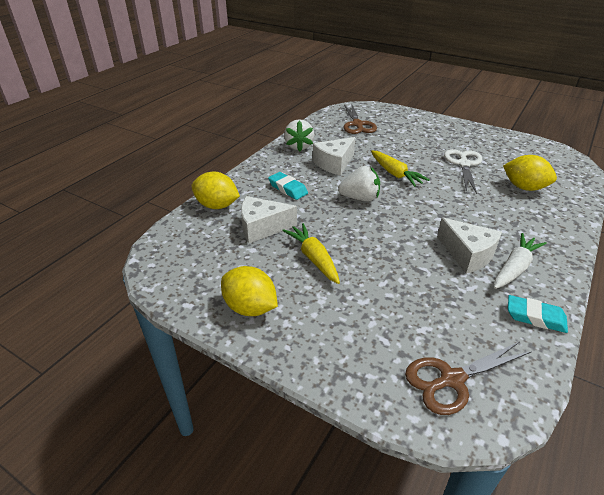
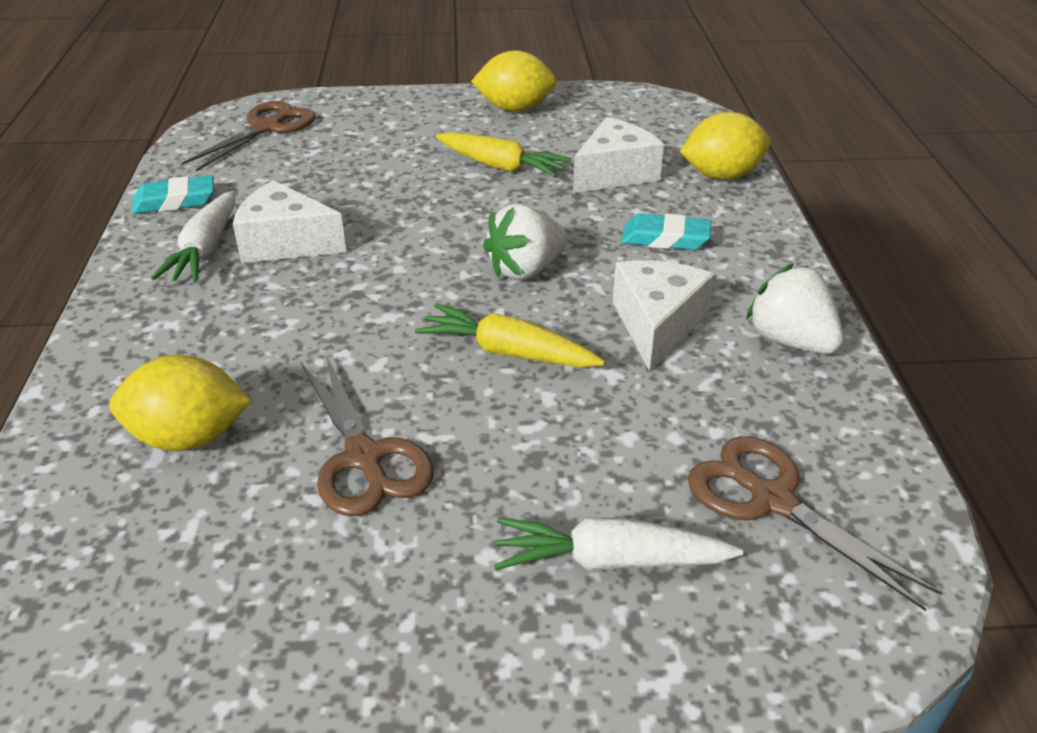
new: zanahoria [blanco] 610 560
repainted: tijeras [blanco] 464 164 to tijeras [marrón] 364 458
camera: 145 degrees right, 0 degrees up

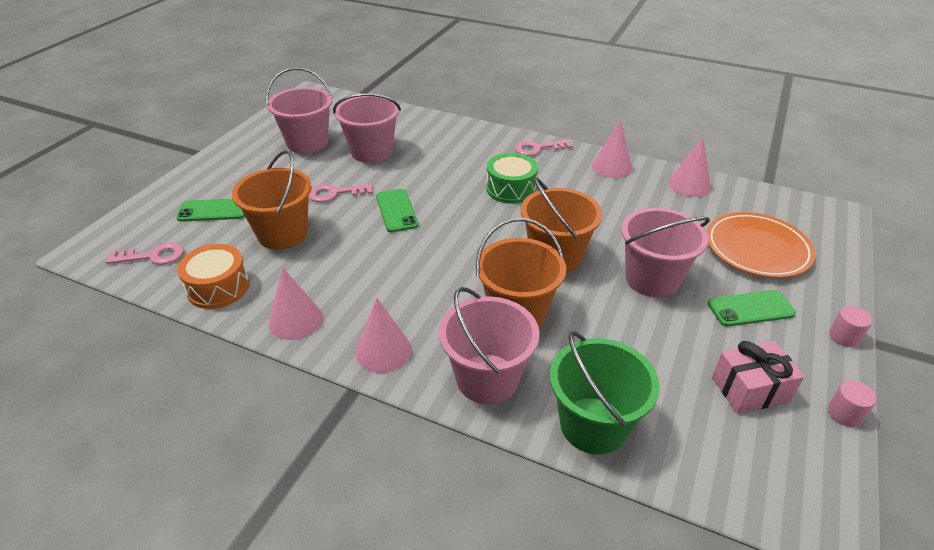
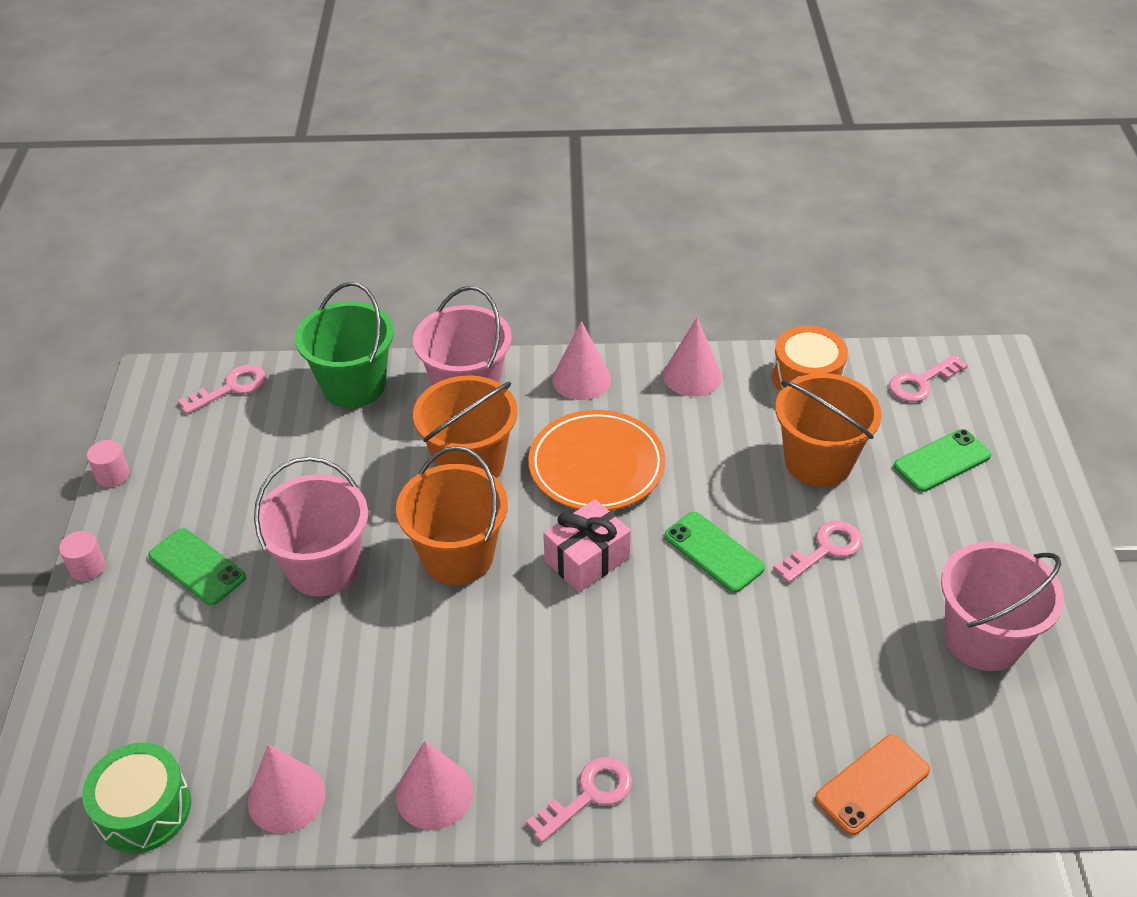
gone: balde [rosa] 371 151
new: llave [rosa] 231 388; móvil [naranja] 872 784
shifted: tambor [verde] 511 189 to 144 809; plato [naranja] 757 249 to 596 466; regalo [rosa] 750 389 to 587 559
rotated: móvil [verde] 750 308 = 197 567 75 degrees clockwise
camera: 155 degrees right, 5 degrees up

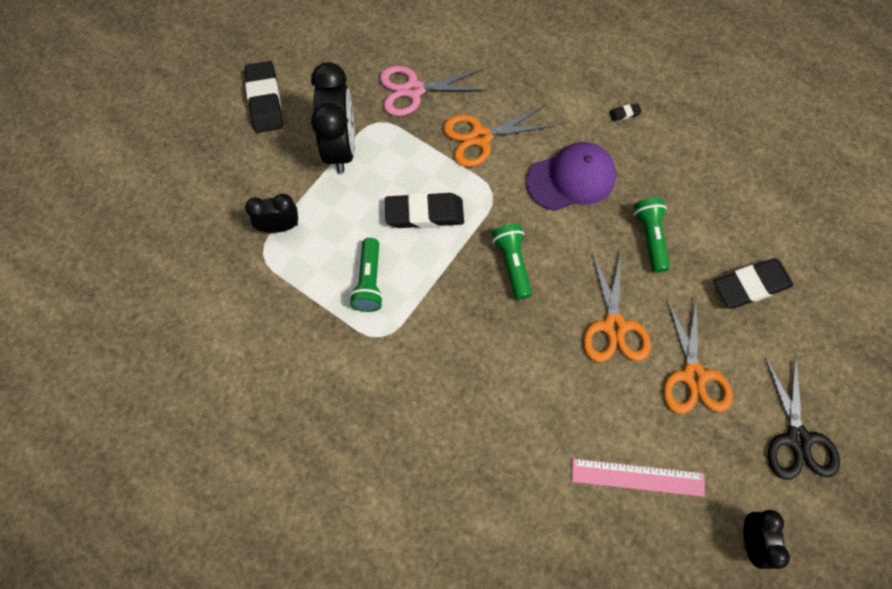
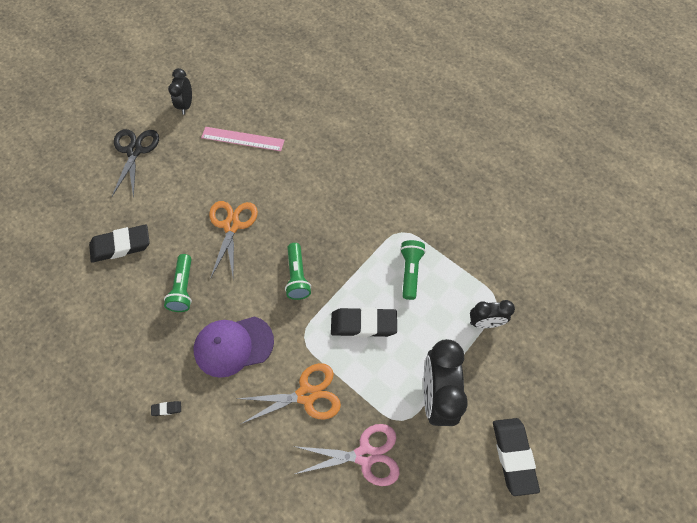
gone: tijeras [naranja] 693 376
camera: 175 degrees left, 5 degrees down

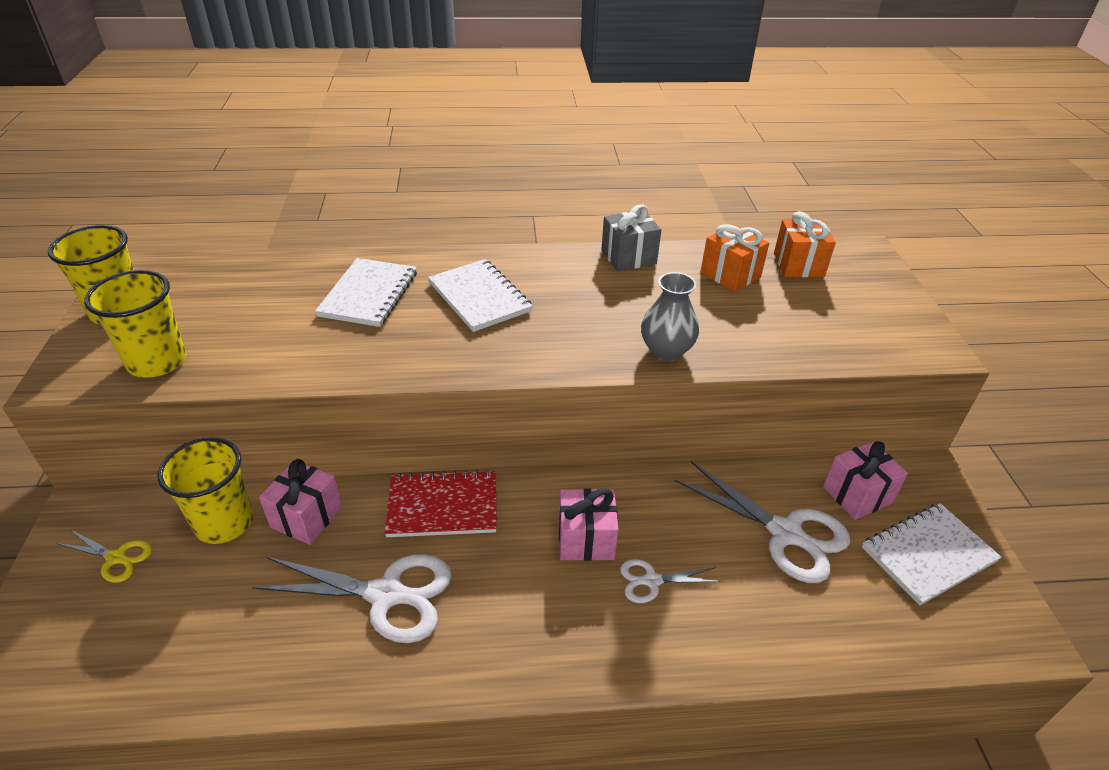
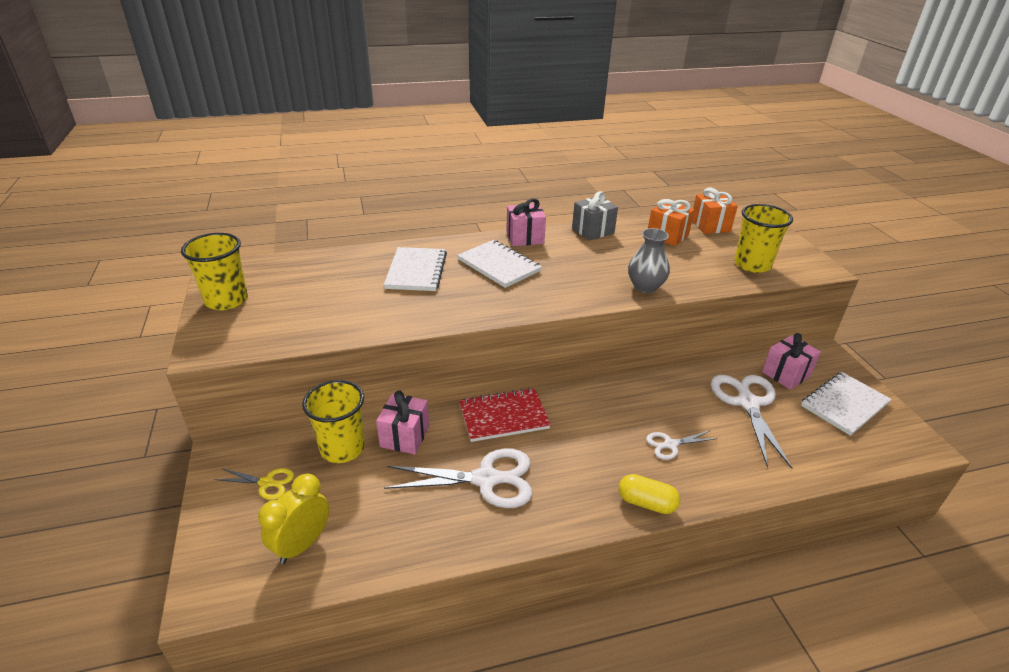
new: despertador [amarillo] 302 544; cápsula [amarillo] 646 503
shifted: regalo [rosa] 586 539 to 525 238; vaso [amarillo] 157 361 to 752 264
rotated: tijeras [blanco] 785 533 = 748 403 120 degrees counterclockwise
camera: 10 degrees left, 5 degrees down

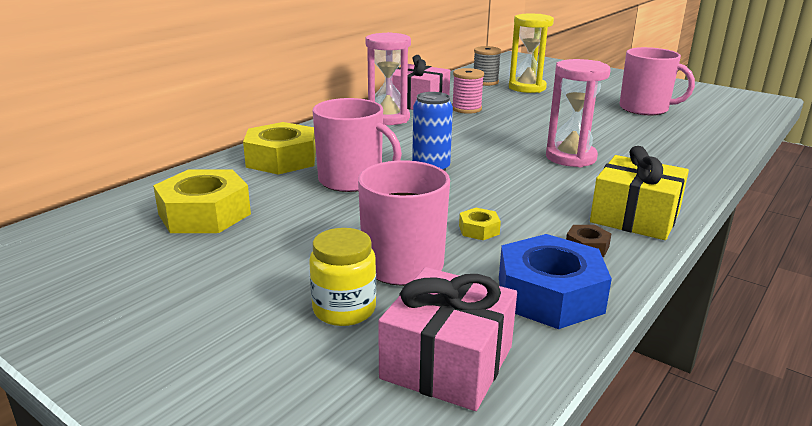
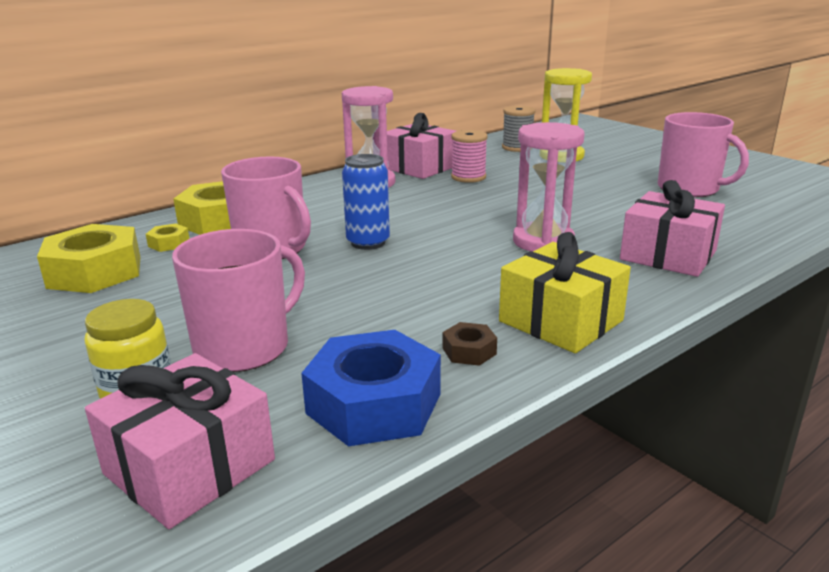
new: regalo [rosa] 668 255
shifted: tuerca [amarillo] 479 230 to 169 243
camera: 15 degrees right, 0 degrees up

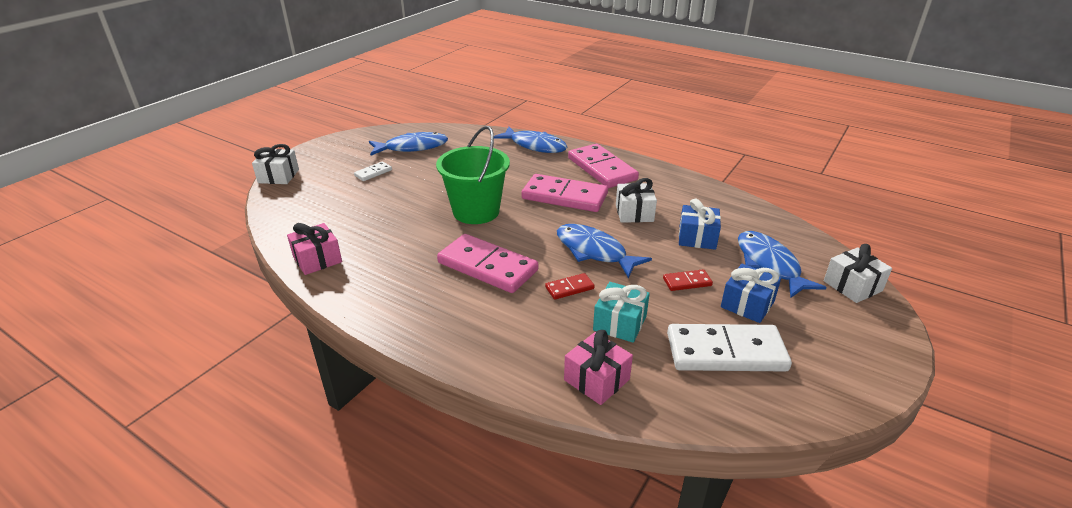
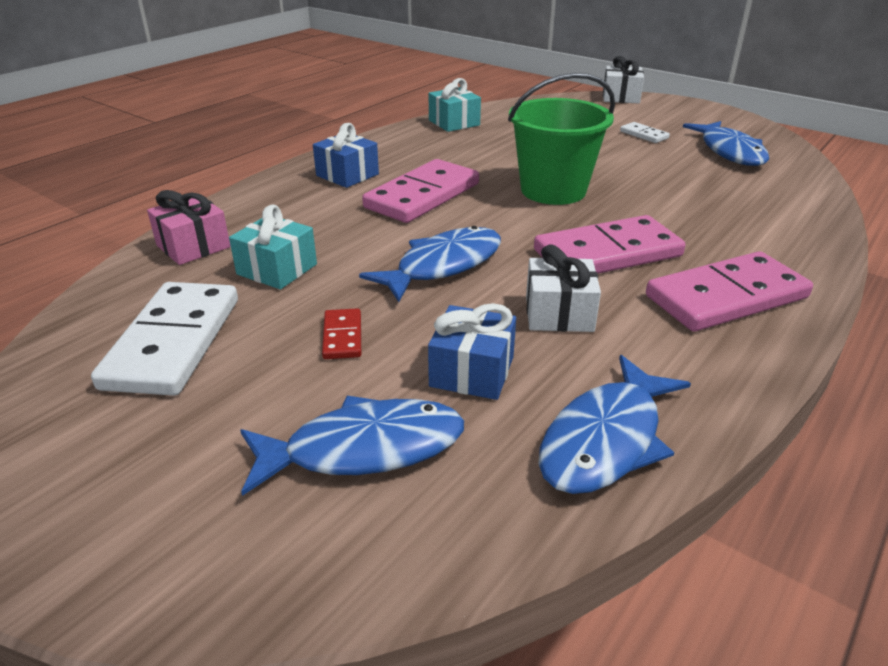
gone: ficha de dominó [rojo] 569 288; regalo [blanco] 852 286
shifted: regalo [azul] 747 304 to 347 175; pez [azul] 535 146 to 605 440
repainted: regalo [rosa] 317 259 to regalo [turquesa] 454 123
rotated: ficha de dominó [rosa] 564 196 = 607 253 45 degrees clockwise
camera: 95 degrees right, 0 degrees up

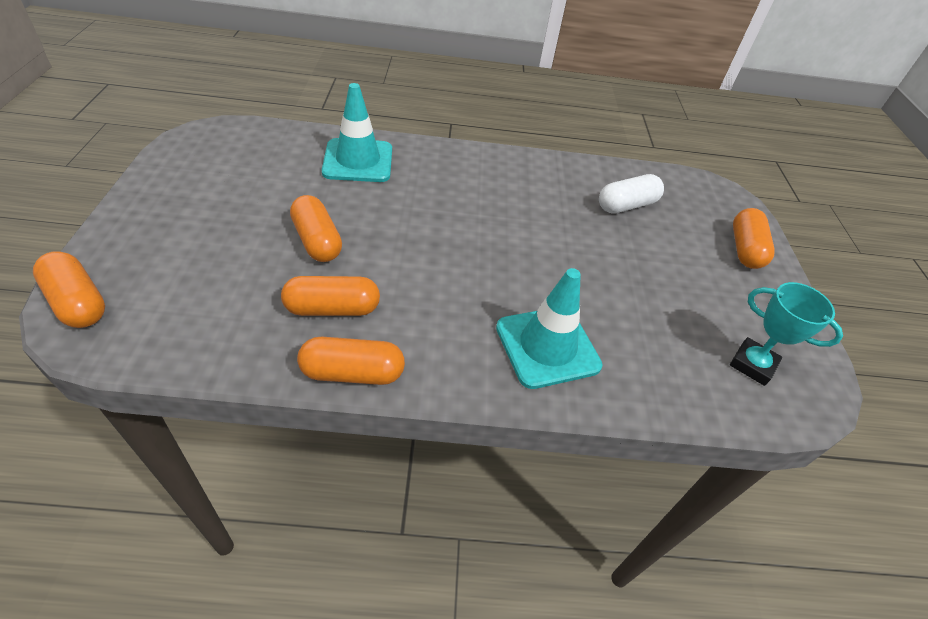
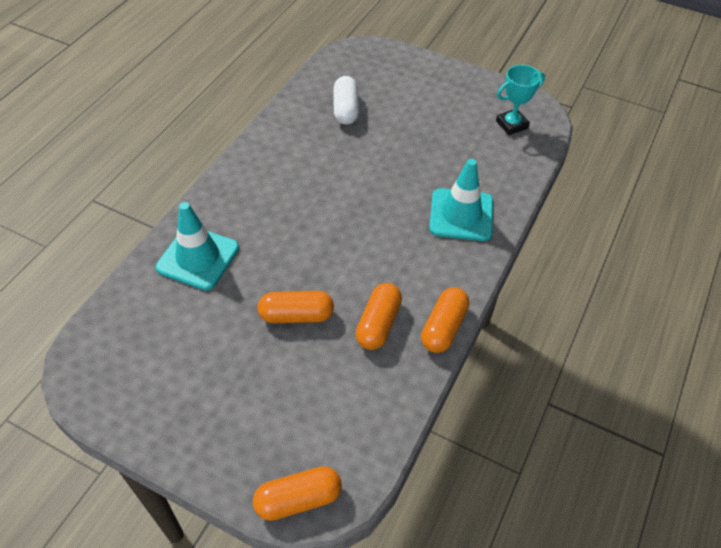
gone: cápsula [naranja] 745 249
camera: 60 degrees left, 5 degrees up

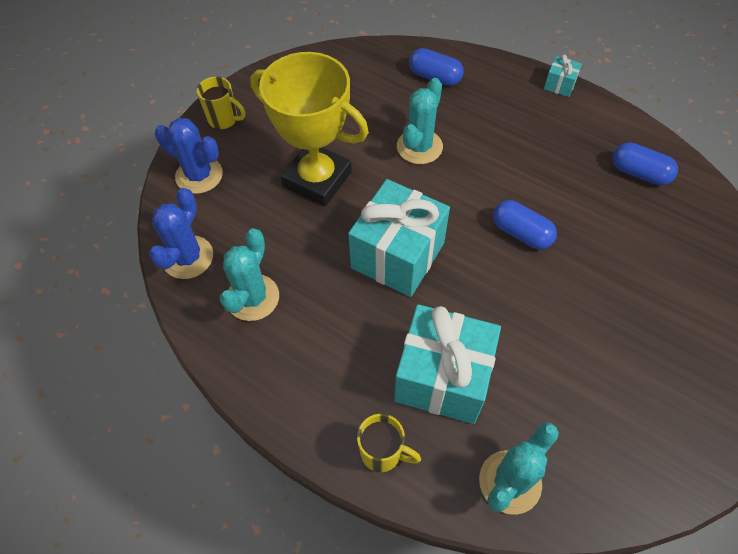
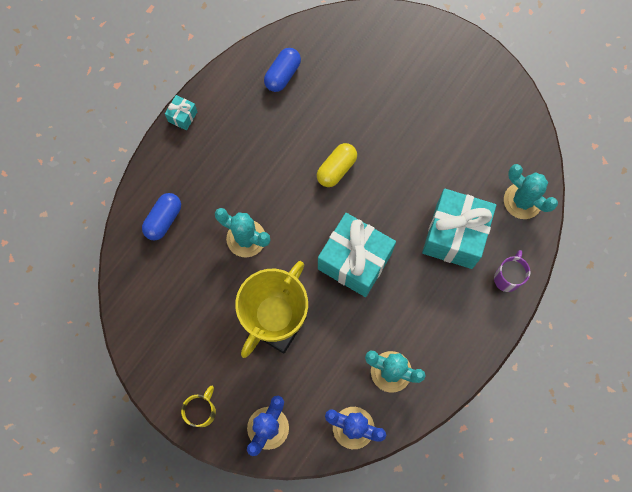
repainted: cápsula [azul] 521 233 to cápsula [amarillo] 336 169; taza [amarillo] 382 453 to taza [morado] 507 278
camera: 90 degrees left, 15 degrees up

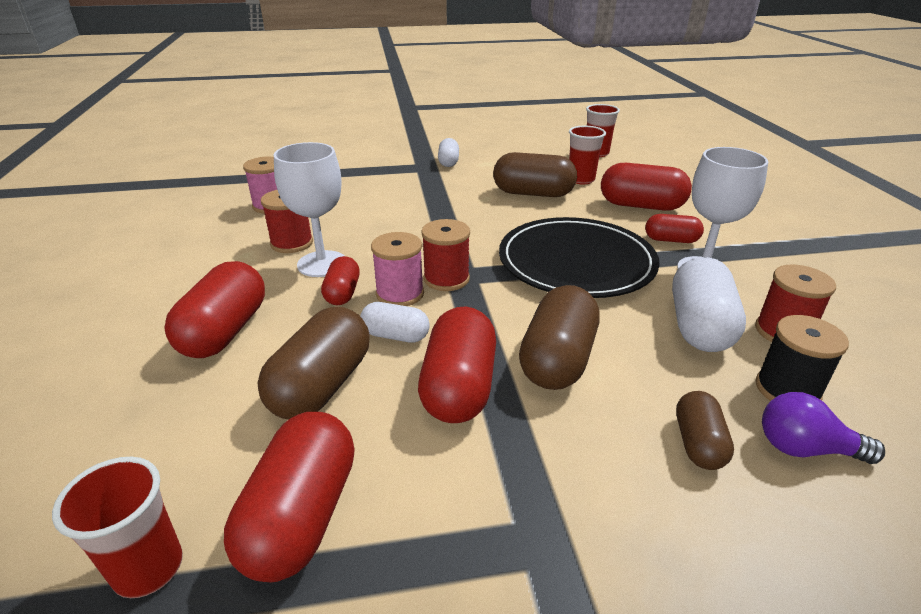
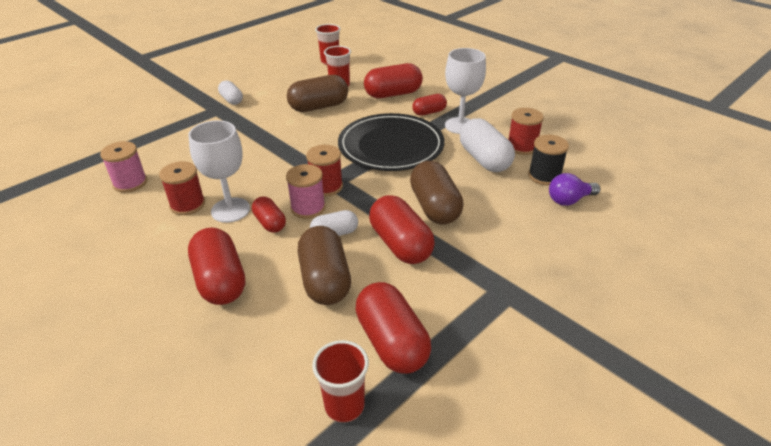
gone: cápsula [marrón] 698 443
camera: 35 degrees left, 5 degrees up

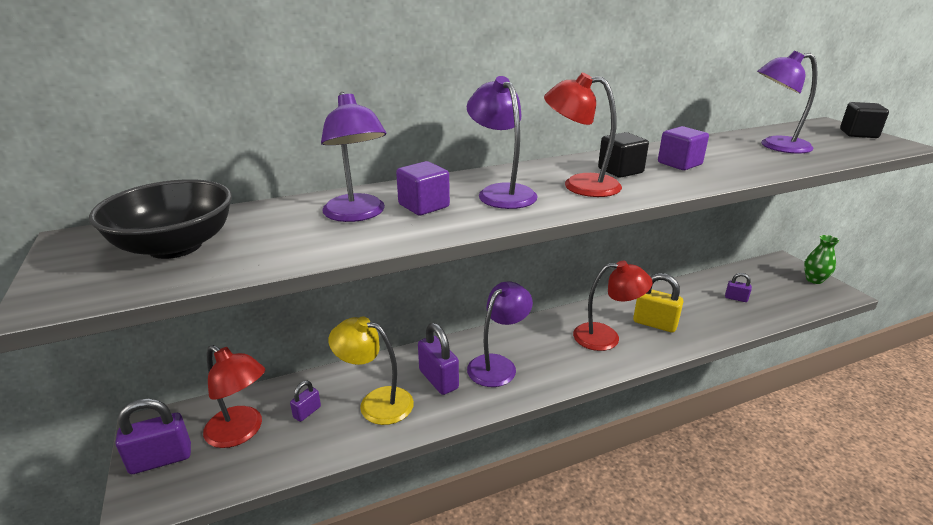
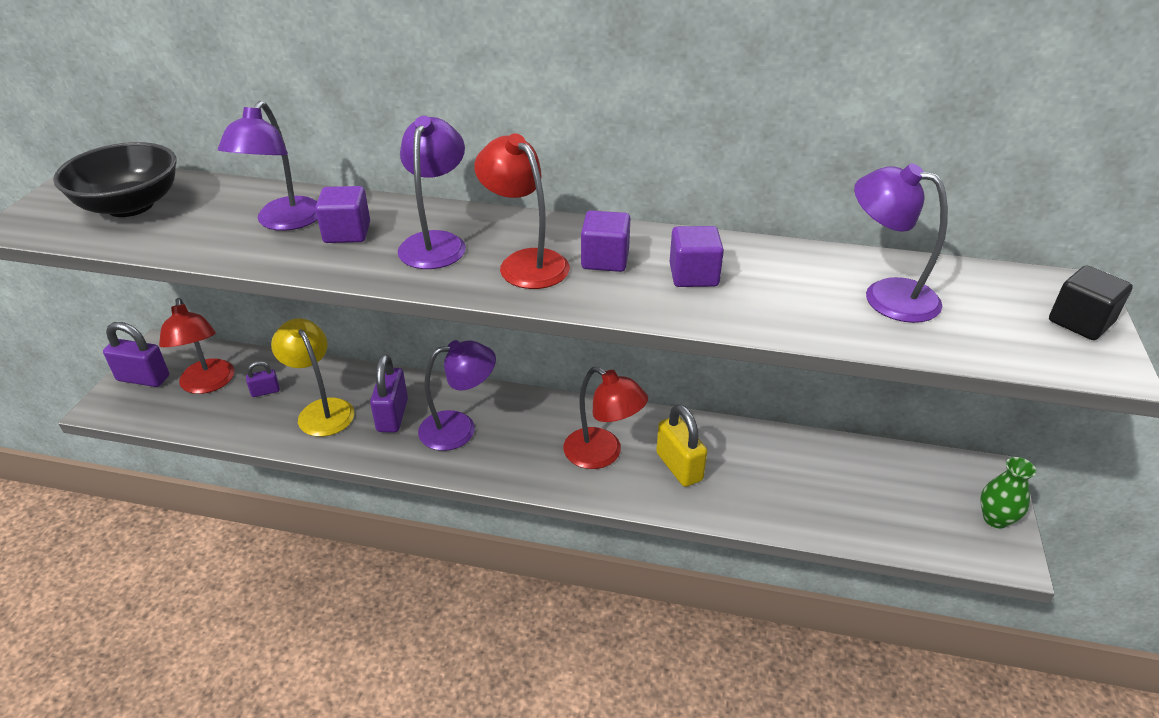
gone: candado [morado] 736 298
repainted: cubo [negro] 620 170 to cubo [morado] 605 260
camera: 35 degrees right, 10 degrees up

